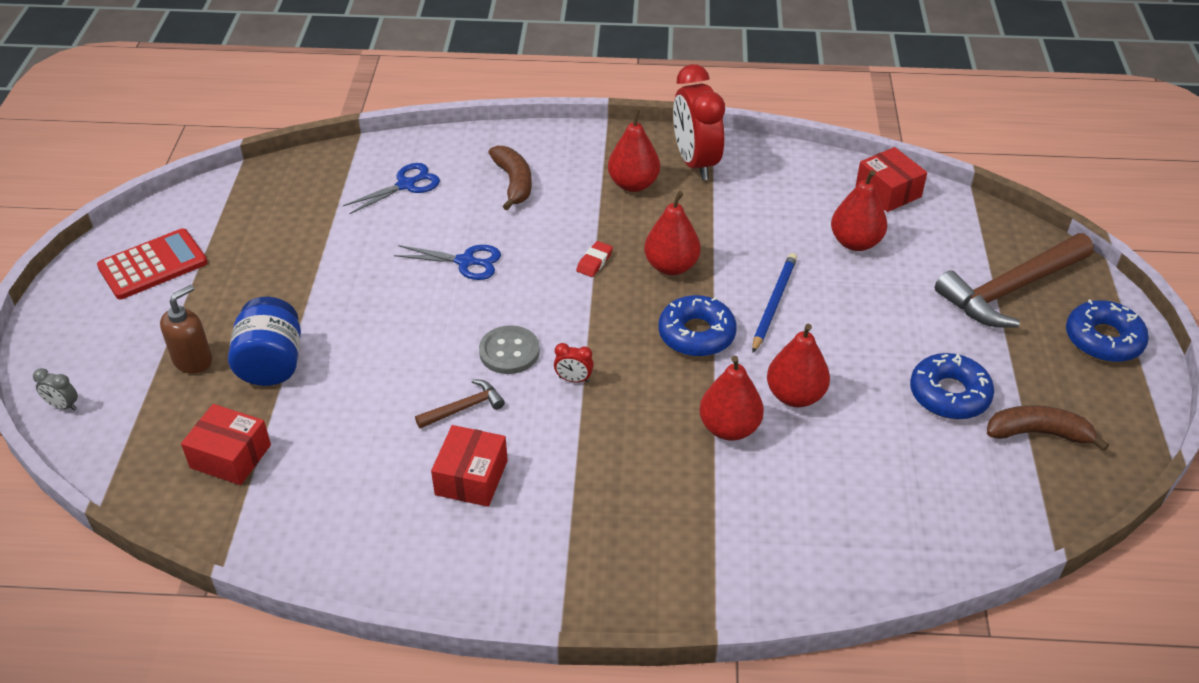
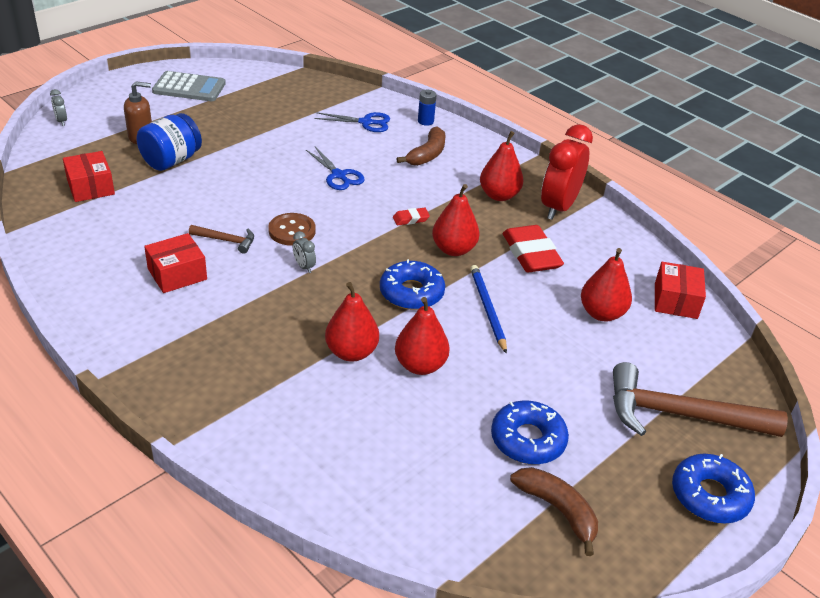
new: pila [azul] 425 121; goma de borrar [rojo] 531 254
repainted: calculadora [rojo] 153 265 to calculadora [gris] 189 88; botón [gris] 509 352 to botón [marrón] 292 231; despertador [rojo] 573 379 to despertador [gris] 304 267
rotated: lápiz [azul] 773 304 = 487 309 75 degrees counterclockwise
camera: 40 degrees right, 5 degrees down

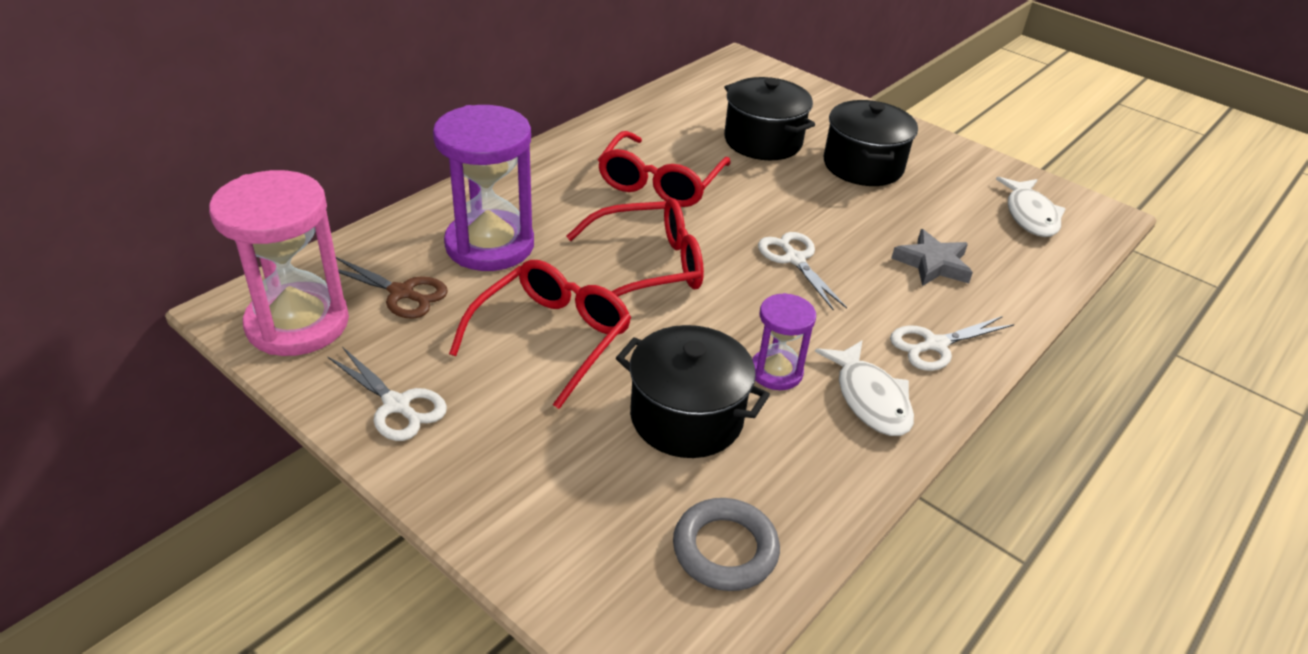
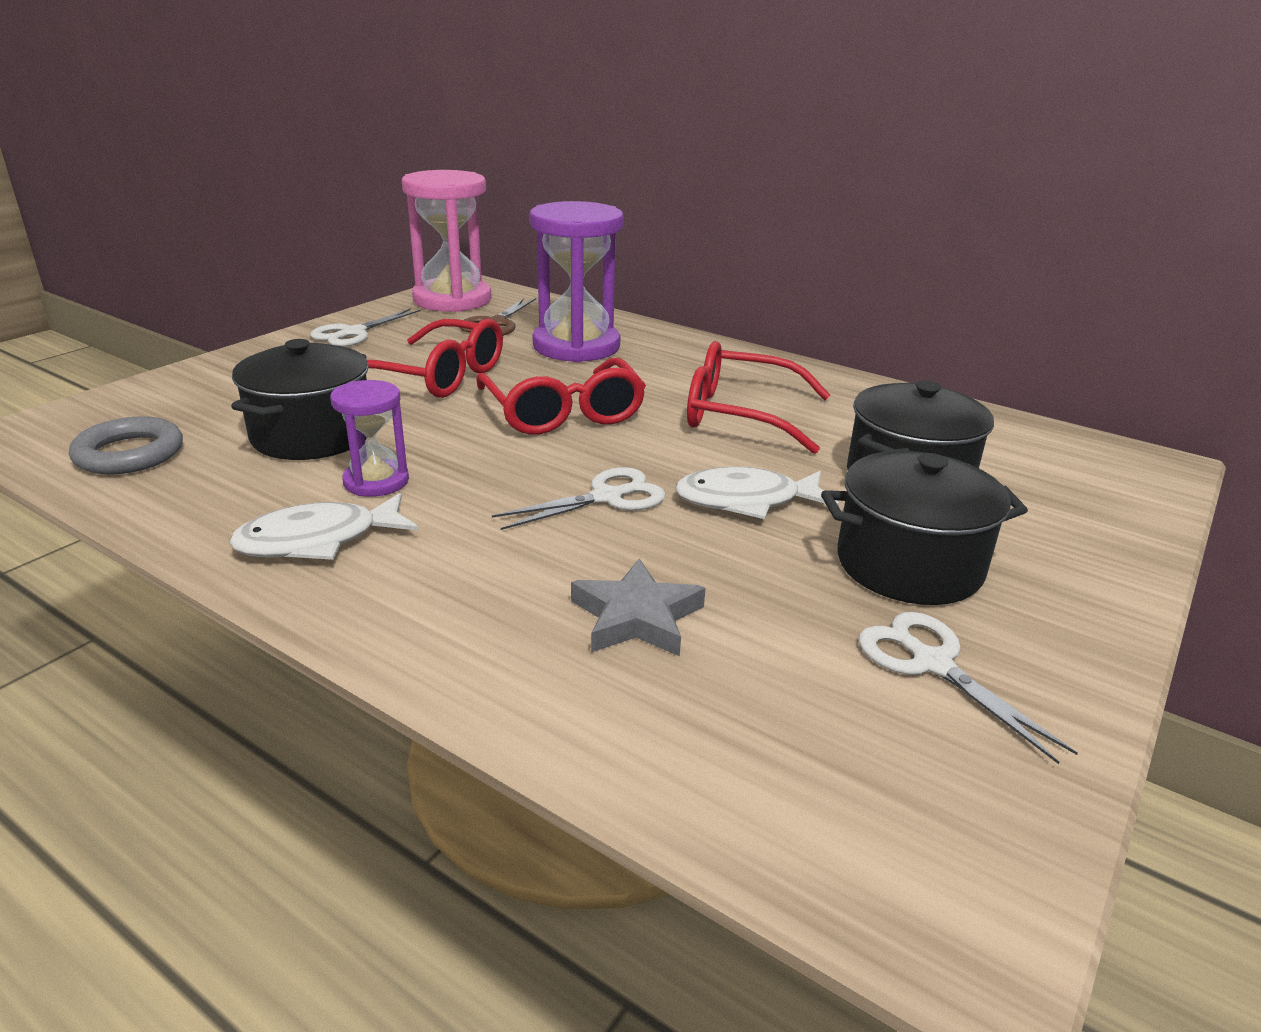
shifted: pez [blanco] 1030 215 to 746 501; tijeras [blanco] 934 345 to 931 663
camera: 85 degrees right, 10 degrees down

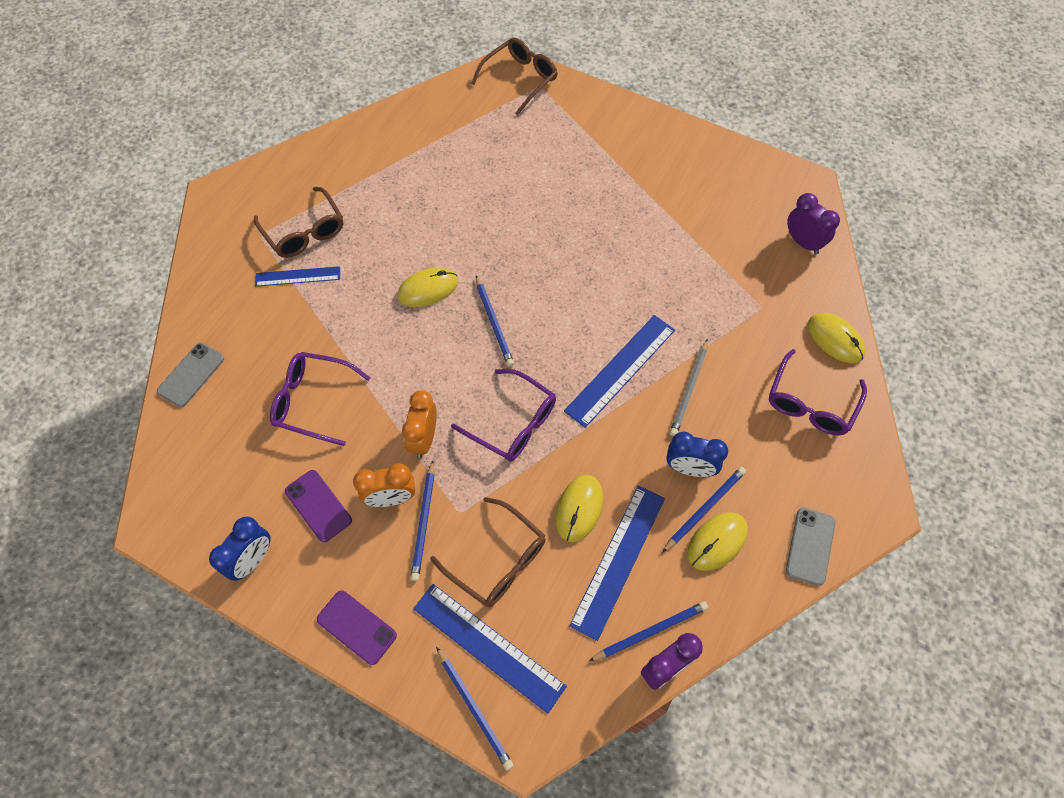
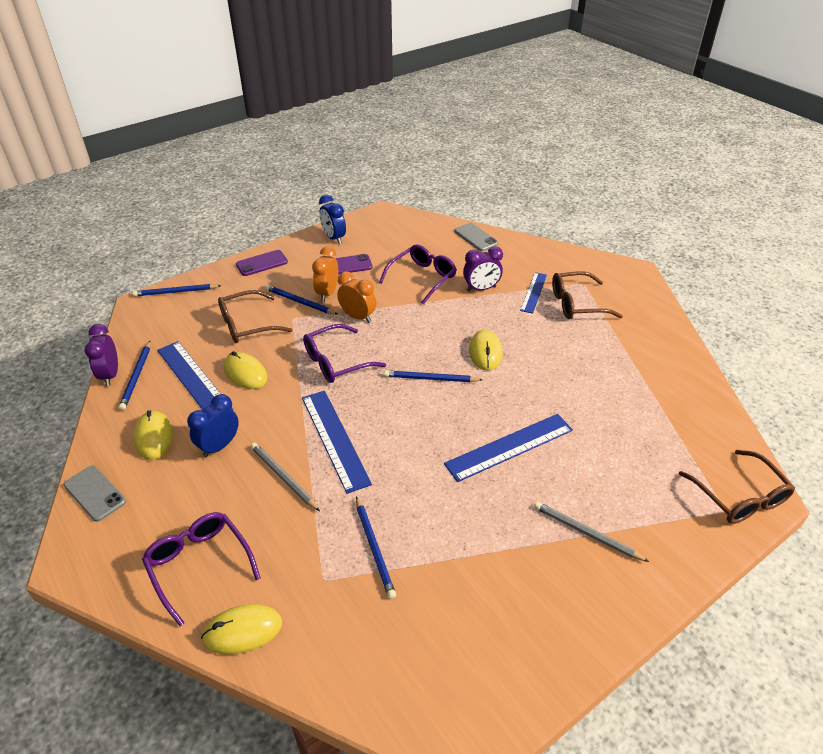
new: lápiz [gris] 586 533
shifted: lápiz [azul] 704 509 to 374 548; regla [azul] 488 646 to 509 447; despertador [morado] 803 242 to 481 289
camera: 115 degrees right, 20 degrees down

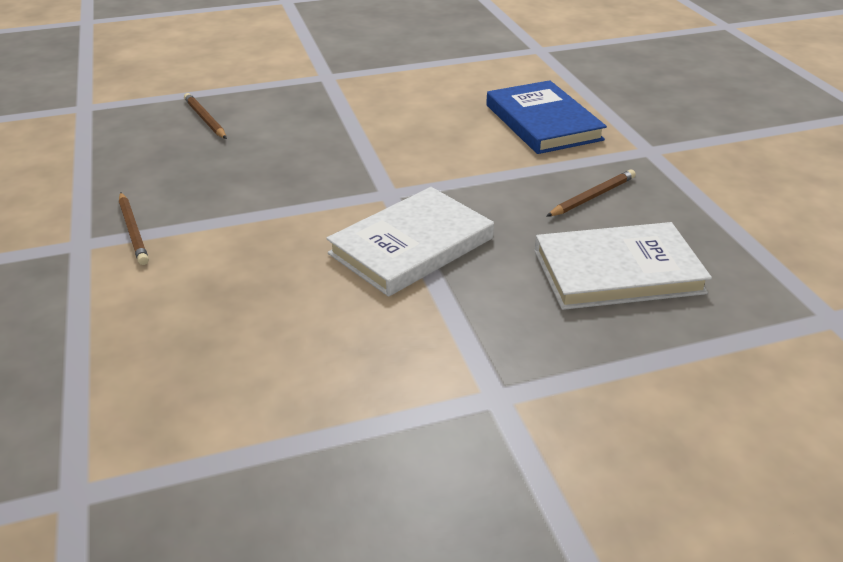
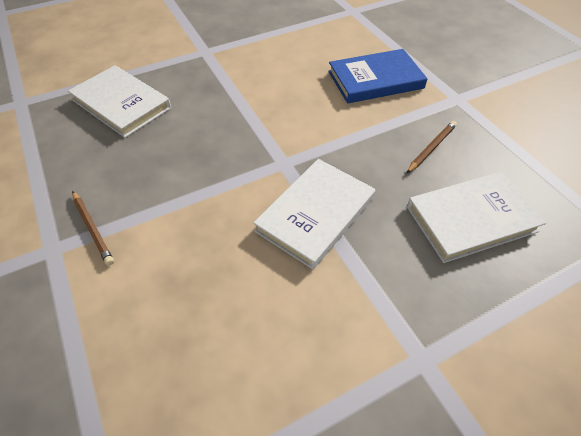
swapped: lápiz [marrón] 205 119 to libro [blanco] 121 104
rotated: libro [azul] 542 122 = 375 80 75 degrees counterclockwise
camera: 10 degrees left, 15 degrees up

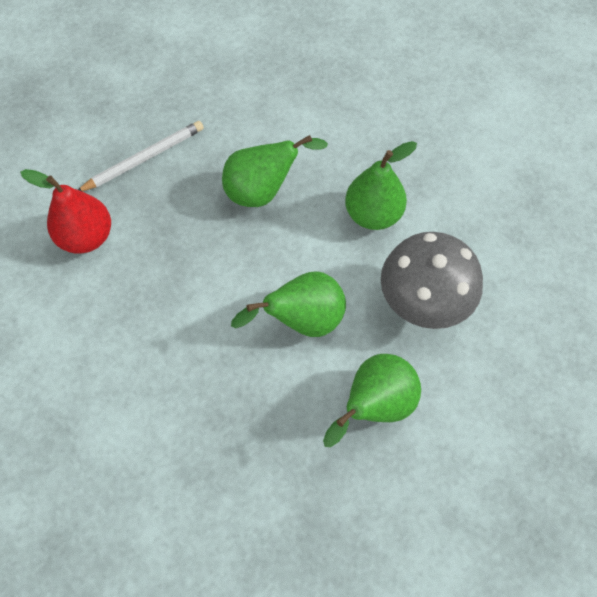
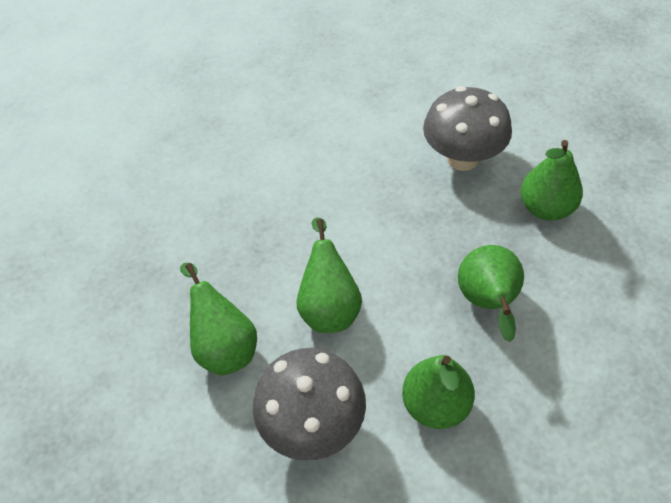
swapped: pera [rojo] 86 237 to seta [gris] 462 158; lápiz [blanco] 144 159 to pera [verde] 545 208
camera: 110 degrees right, 10 degrees down

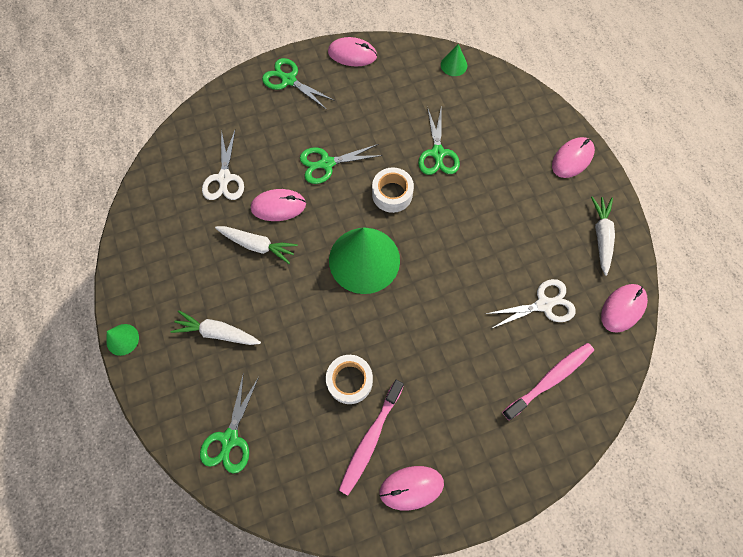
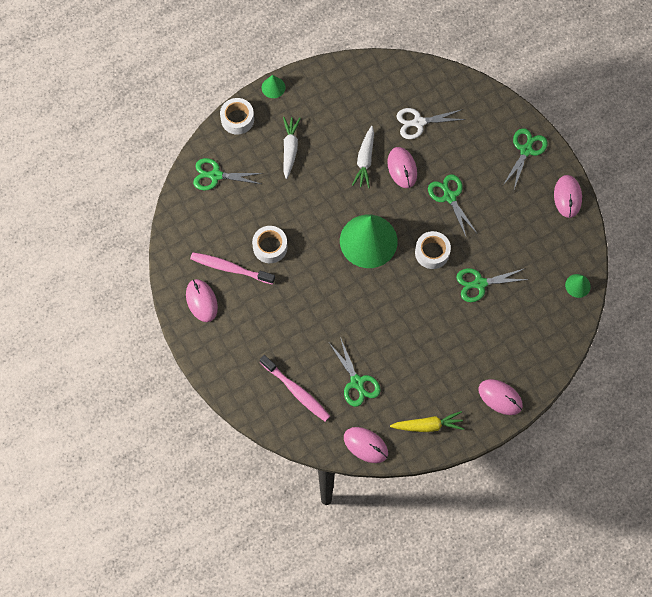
new: cinta adhesiva [blanco] 237 119
repainted: tijeras [blanco] 543 304 to tijeras [verde] 357 382; zanahoria [blanco] 601 236 to zanahoria [amarillo] 428 425
camera: 80 degrees right, 0 degrees up

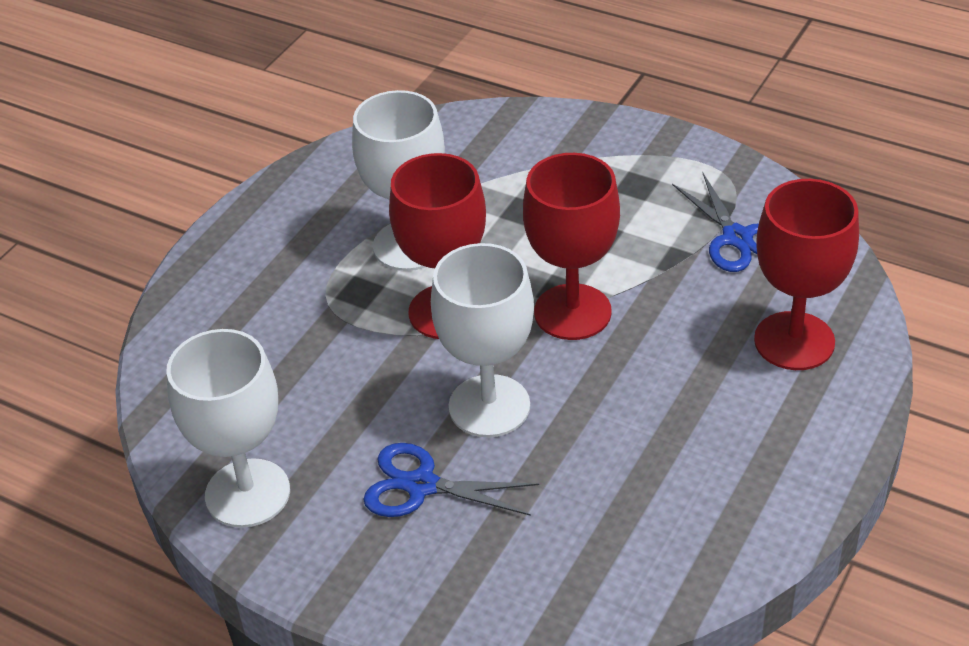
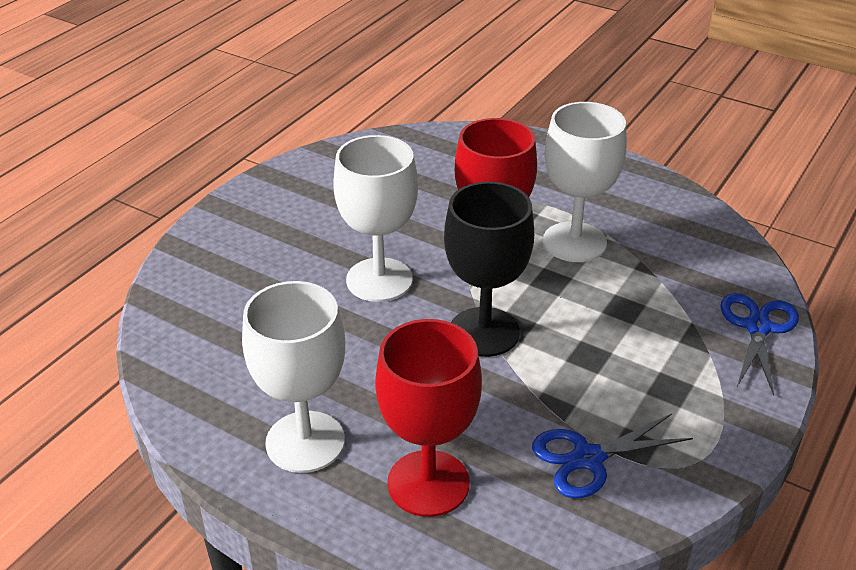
shifted: copa [blanco] 247 493 to 305 442; tijeras [azul] 421 485 to 757 327
repainted: copa [rojo] 572 312 to copa [negro] 484 332
camera: 90 degrees right, 5 degrees down

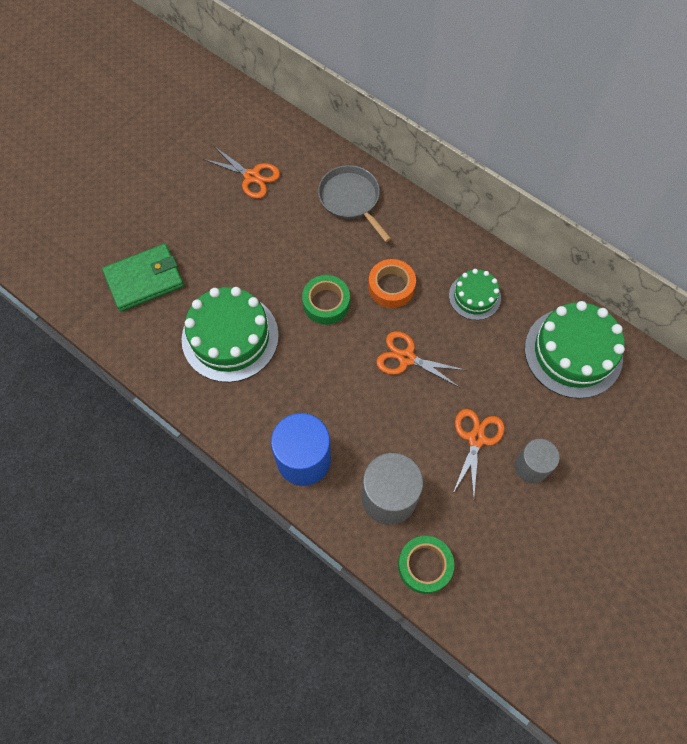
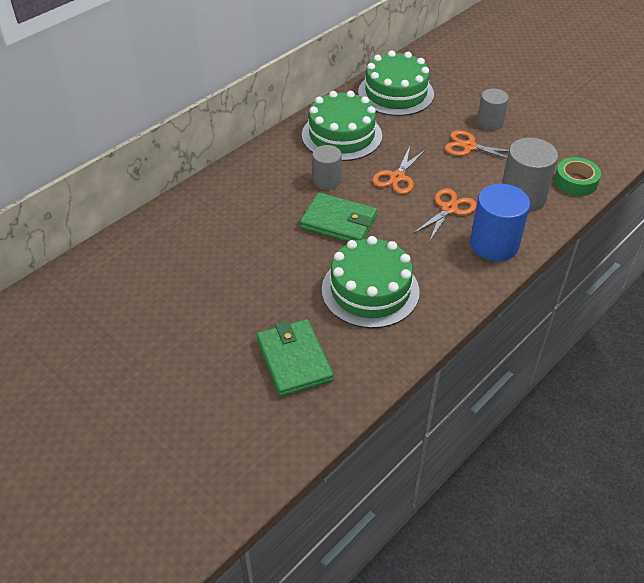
gone: sartén [gris] 351 199
shifted: tijeras [naranja] 252 176 to 449 209
swapped: cinta adhesiva [verde] 326 303 to cartera [verde] 339 222; cinta adhesiva [naranja] 391 287 to cilindro [gris] 326 181
scaled: tarta [verde] 474 296 = 341 135 x1.82
camera: 85 degrees left, 20 degrees down

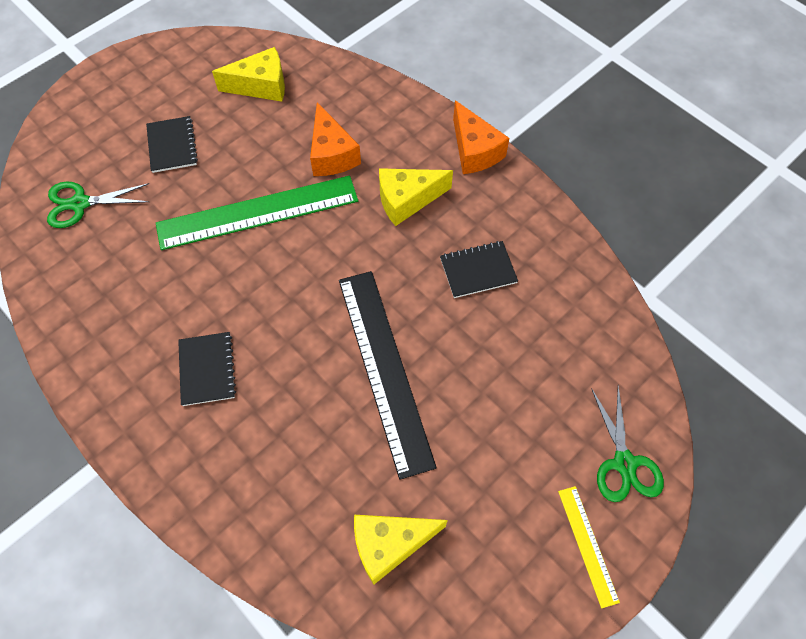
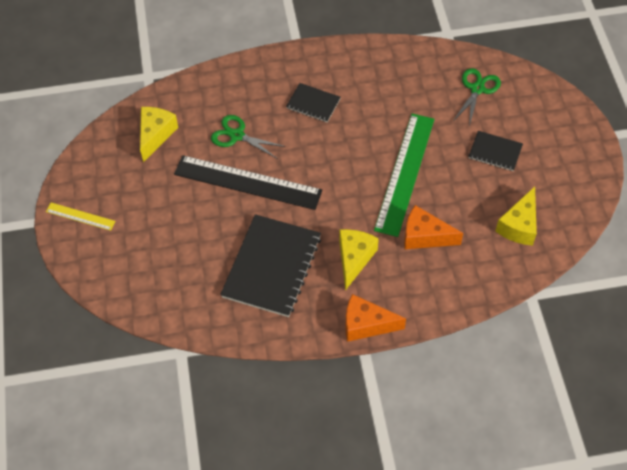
shifted: tijeras [verde] 624 463 to 237 135
scaled: cuaderno [negro] 478 270 = 271 267 x1.96
camera: 125 degrees right, 5 degrees down

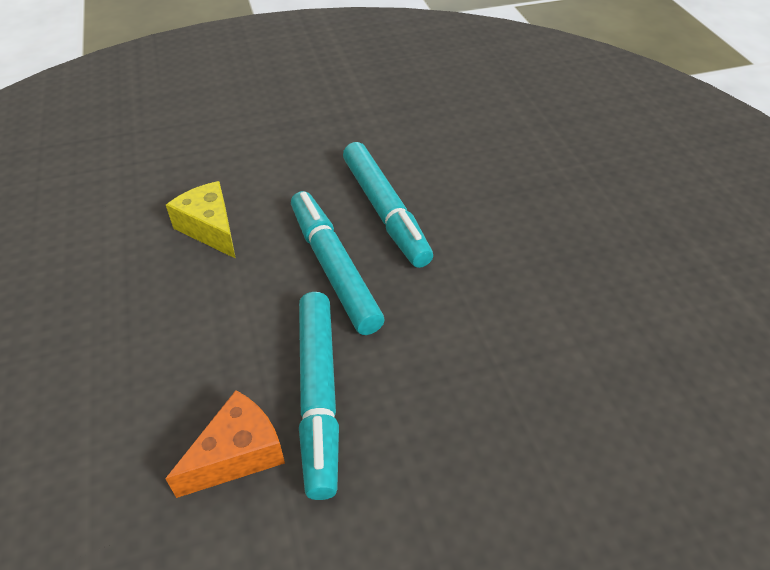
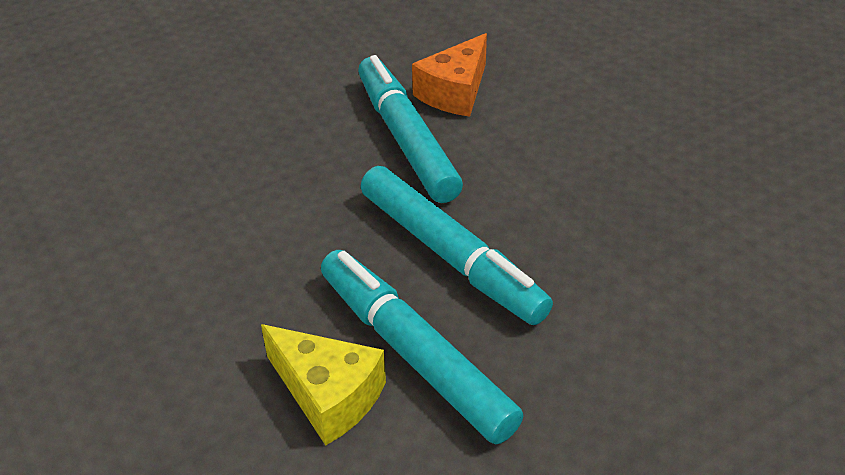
shifted: queso [amarillo] 210 228 to 328 395
camera: 165 degrees right, 5 degrees down

